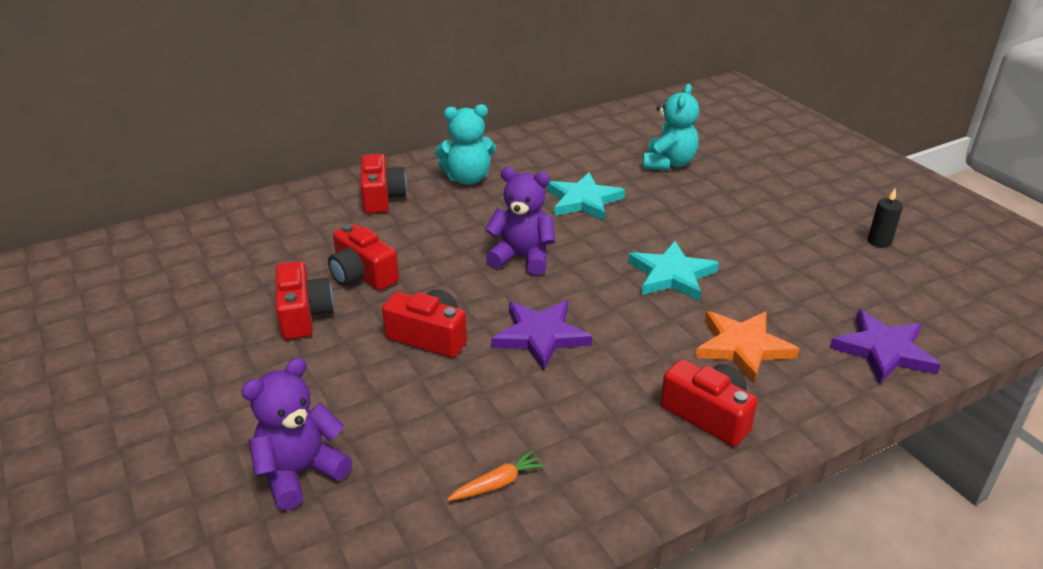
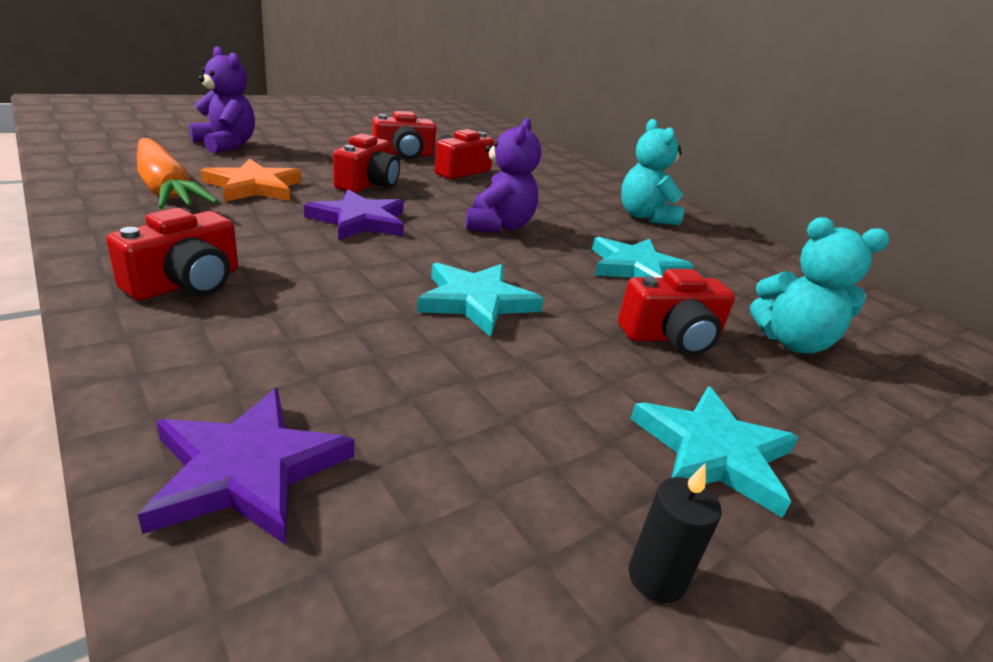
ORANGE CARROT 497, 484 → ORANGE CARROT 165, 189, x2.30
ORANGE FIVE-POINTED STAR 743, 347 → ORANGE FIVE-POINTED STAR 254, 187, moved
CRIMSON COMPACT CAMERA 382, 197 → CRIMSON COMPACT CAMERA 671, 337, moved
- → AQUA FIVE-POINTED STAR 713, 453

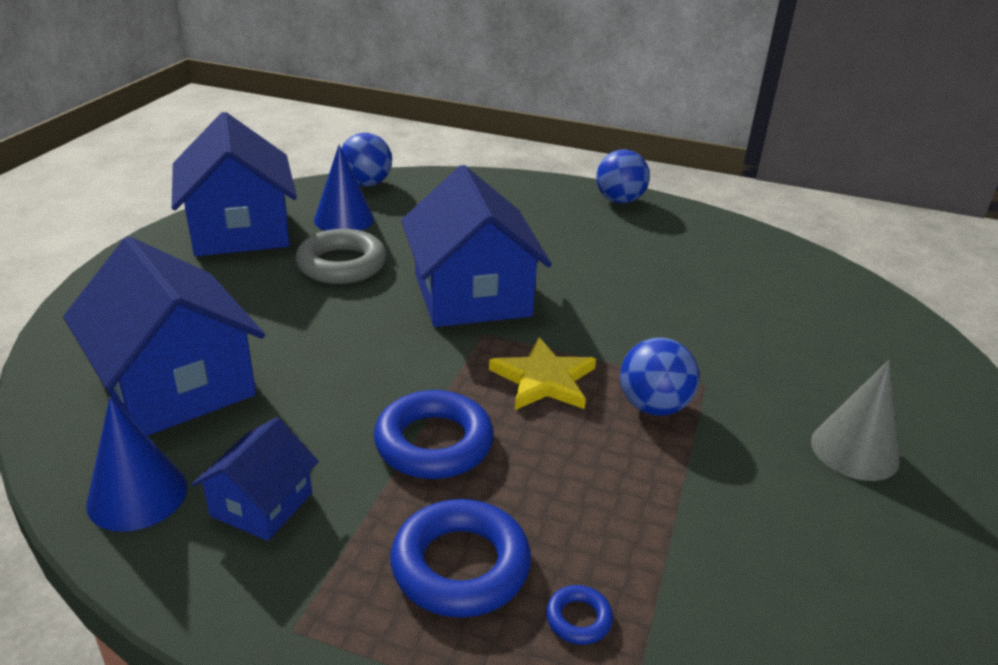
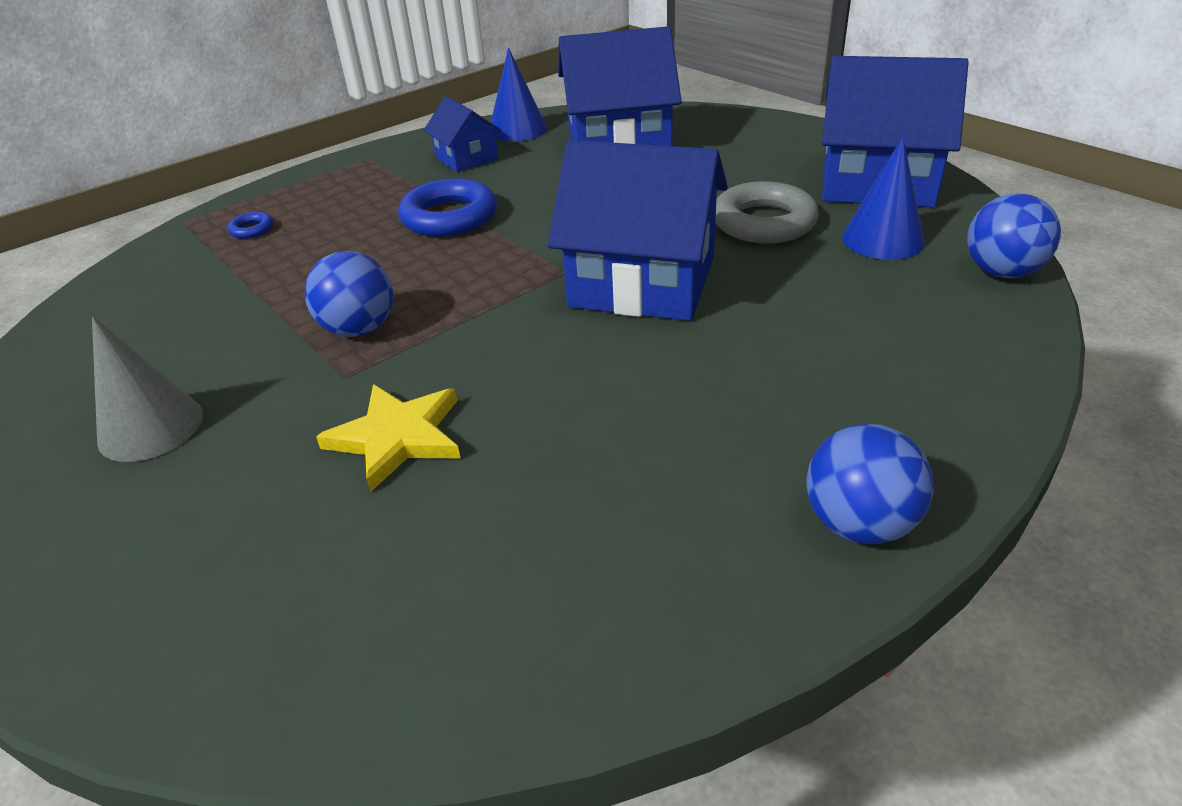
YELLOW FIVE-POINTED STAR 544, 379 → YELLOW FIVE-POINTED STAR 397, 437, moved
BLUE RING 460, 566 → -

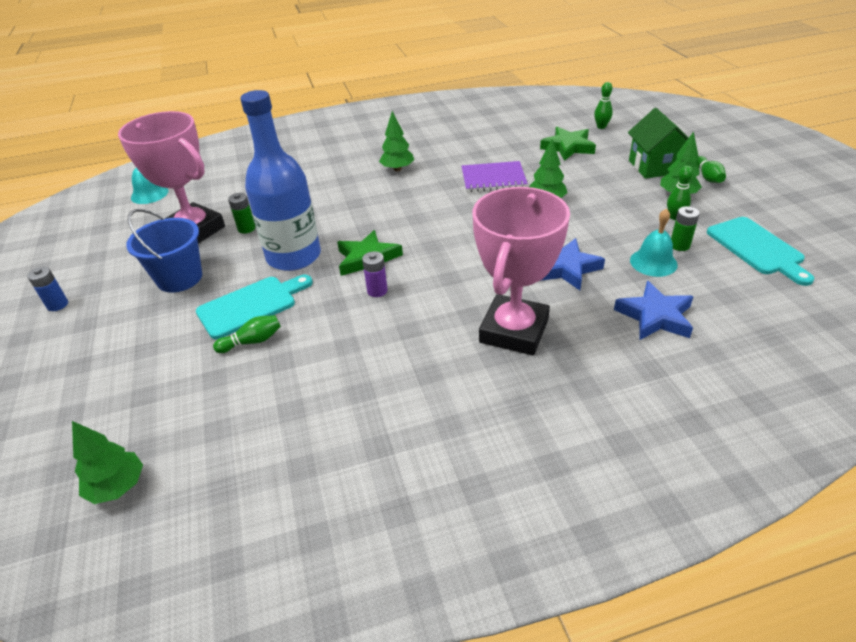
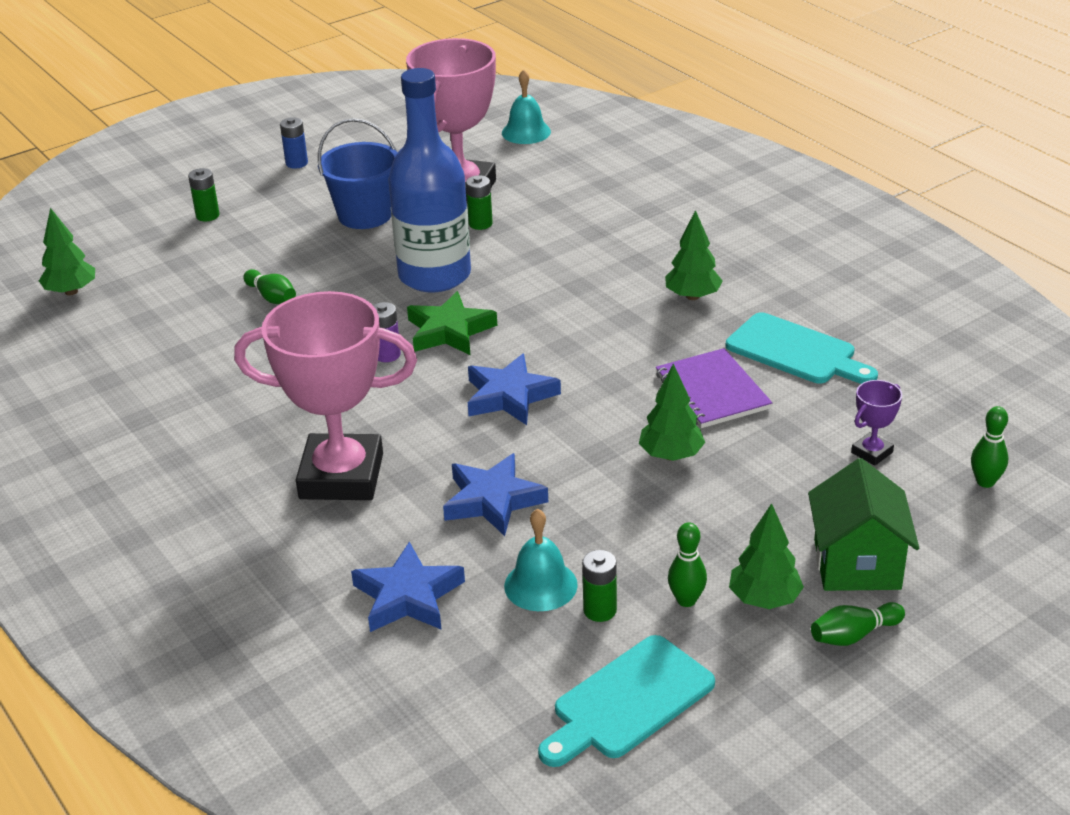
- → LEAF-GREEN AA BATTERY 207, 215
- → BLUE FIVE-POINTED STAR 509, 396
AQUA CUTTING BOARD 251, 305 → AQUA CUTTING BOARD 795, 351, moved
LEAF-GREEN TOY HOUSE 654, 167 → LEAF-GREEN TOY HOUSE 857, 564, 60 degrees counterclockwise
LEAF-GREEN FIVE-POINTED STAR 568, 147 → VIOLET AWARD CUP 872, 452

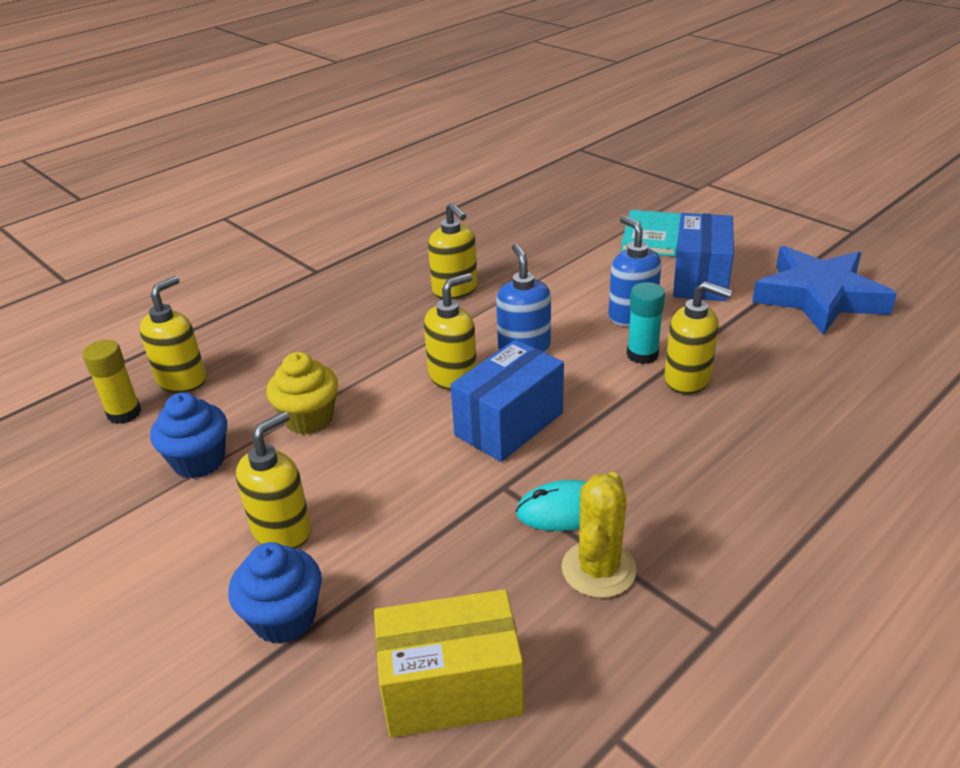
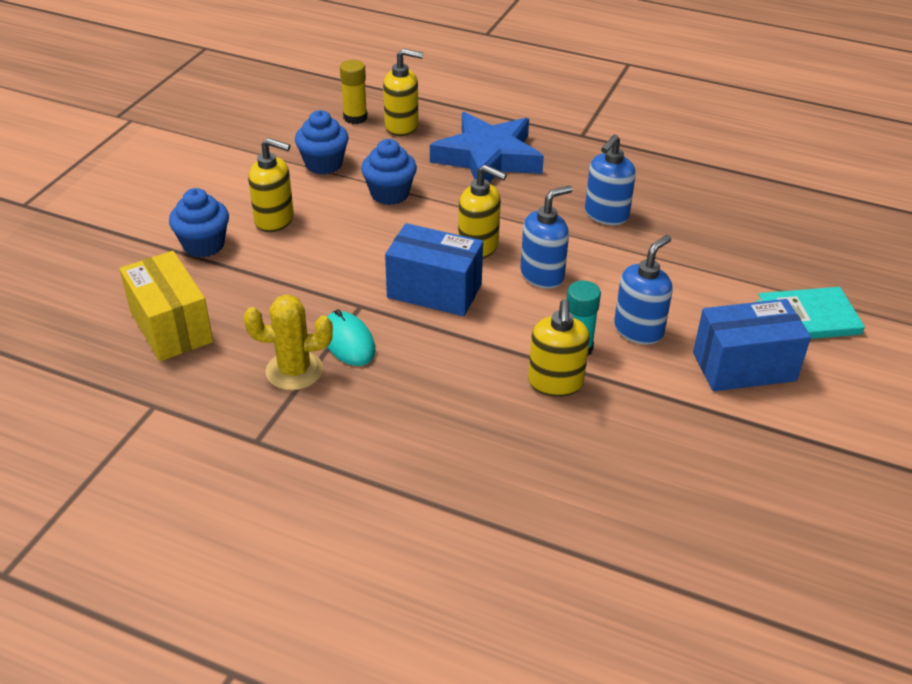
YELLOW CUPCAKE 309, 419 → BLUE CUPCAKE 390, 194
BLUE FIVE-POINTED STAR 818, 297 → BLUE FIVE-POINTED STAR 488, 158, moved
YELLOW SOAP DISPENSER 455, 290 → BLUE SOAP DISPENSER 606, 215

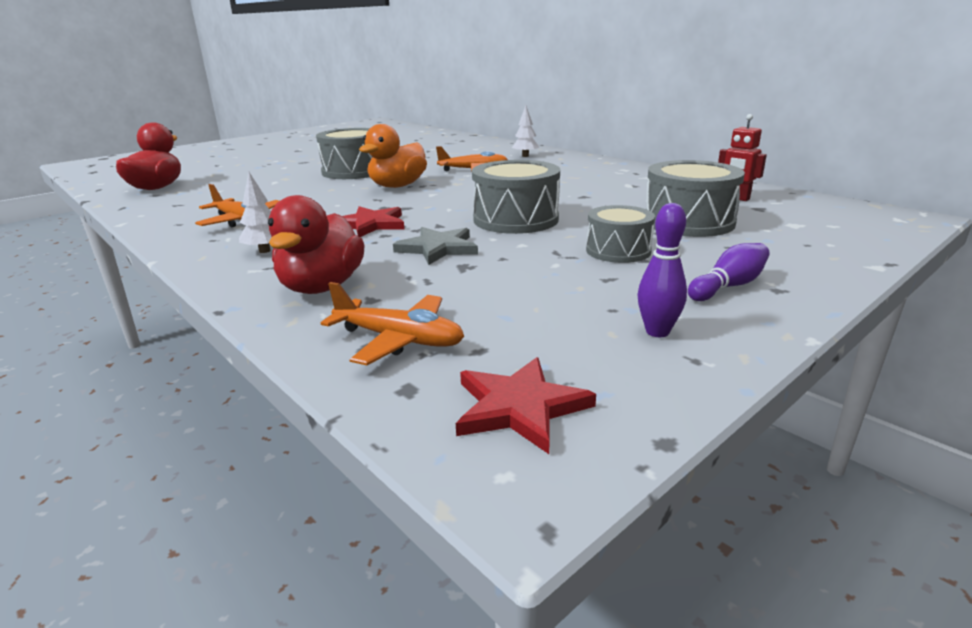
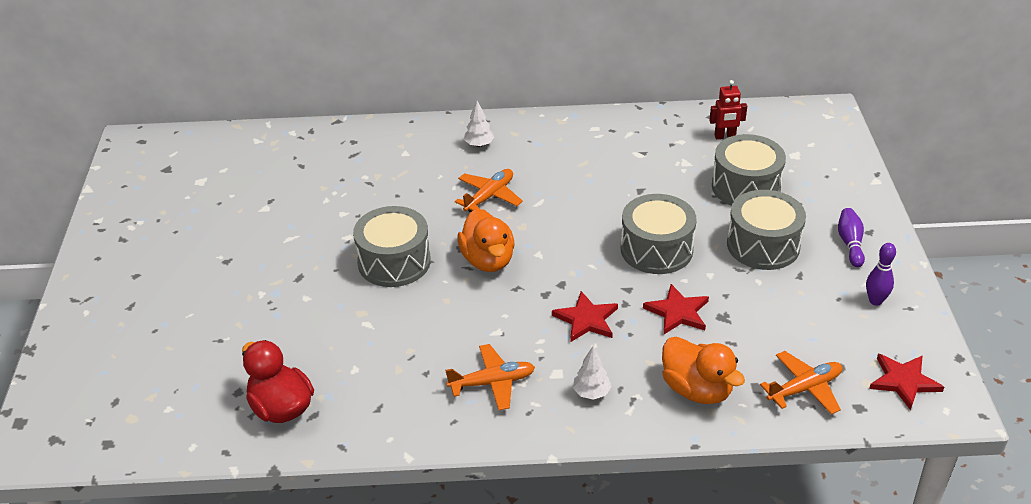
GRAY FIVE-POINTED STAR 438, 248 → CRIMSON FIVE-POINTED STAR 678, 312
CRIMSON DUCK 322, 287 → ORANGE DUCK 697, 390
GRAY SNARE DRUM 618, 251 → GRAY SNARE DRUM 763, 245, x1.56

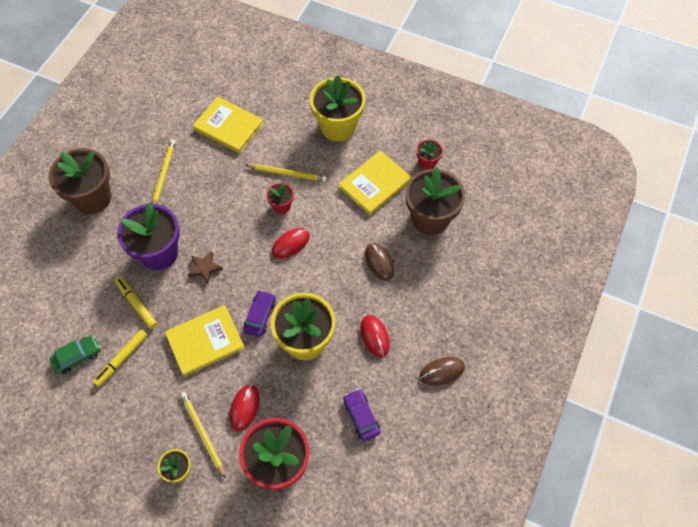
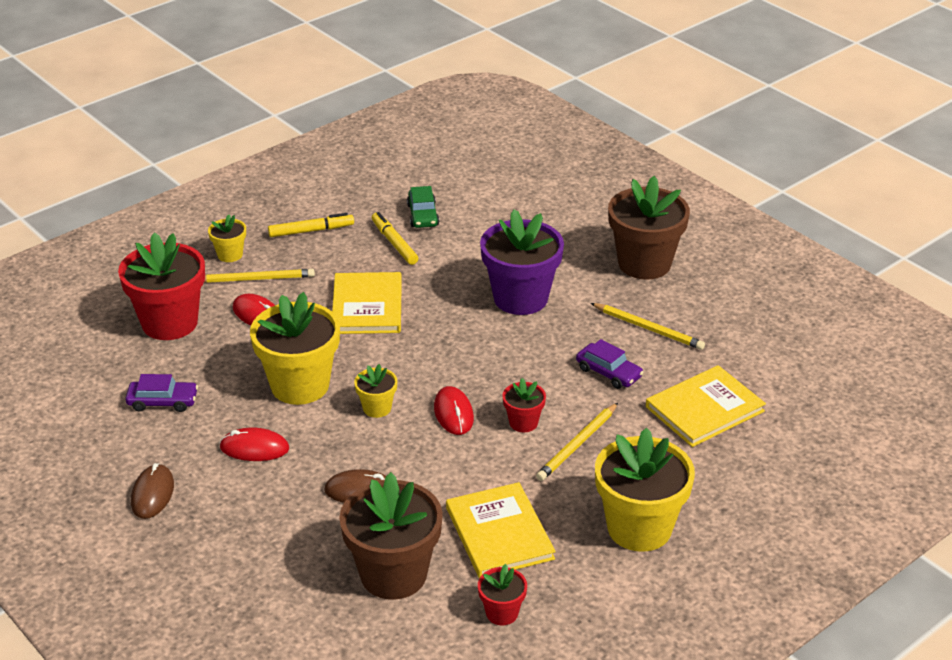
YELLOW MARKER PEN 136, 304 → YELLOW MARKER PEN 311, 231, moved
- → YELLOW FLOWER POT 377, 408
VIOLET TOY CAR 260, 316 → VIOLET TOY CAR 608, 372, moved
DARK BROWN FIVE-POINTED STAR 205, 268 → -

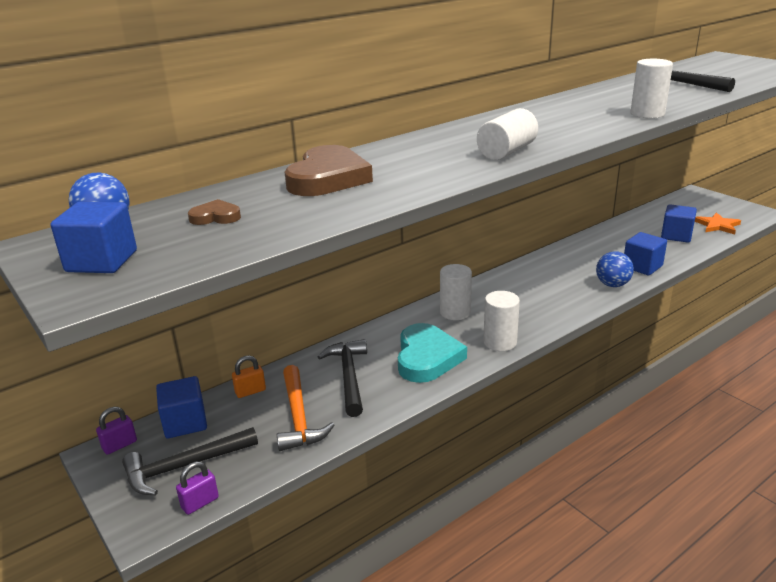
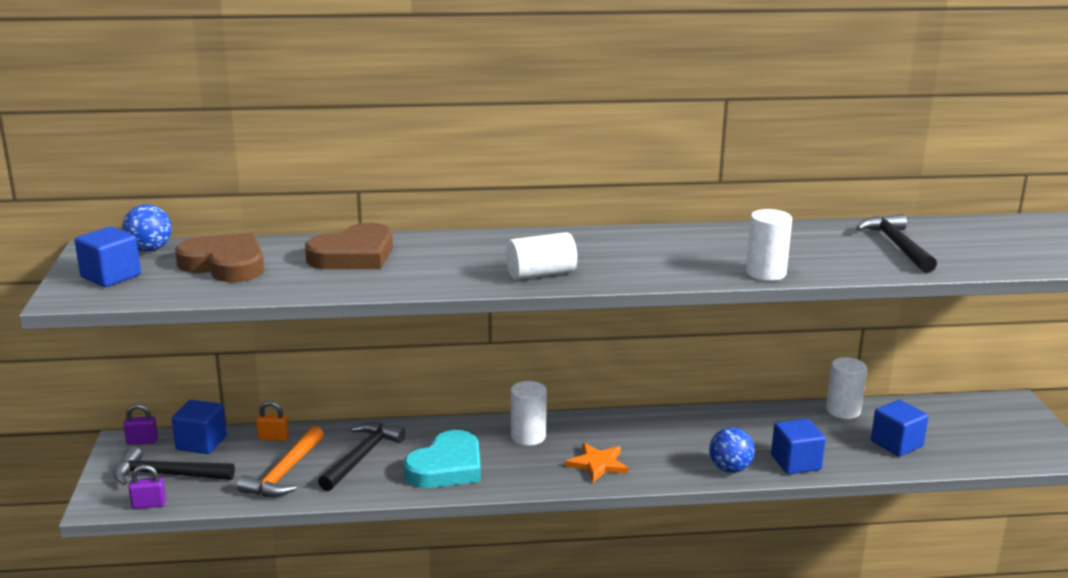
DARK BROWN HEART SHAPE 215, 217 → DARK BROWN HEART SHAPE 225, 264, x2.14
ORANGE FIVE-POINTED STAR 717, 225 → ORANGE FIVE-POINTED STAR 597, 464, moved
SNOW-WHITE SOLID CYLINDER 500, 342 → SNOW-WHITE SOLID CYLINDER 843, 410, moved

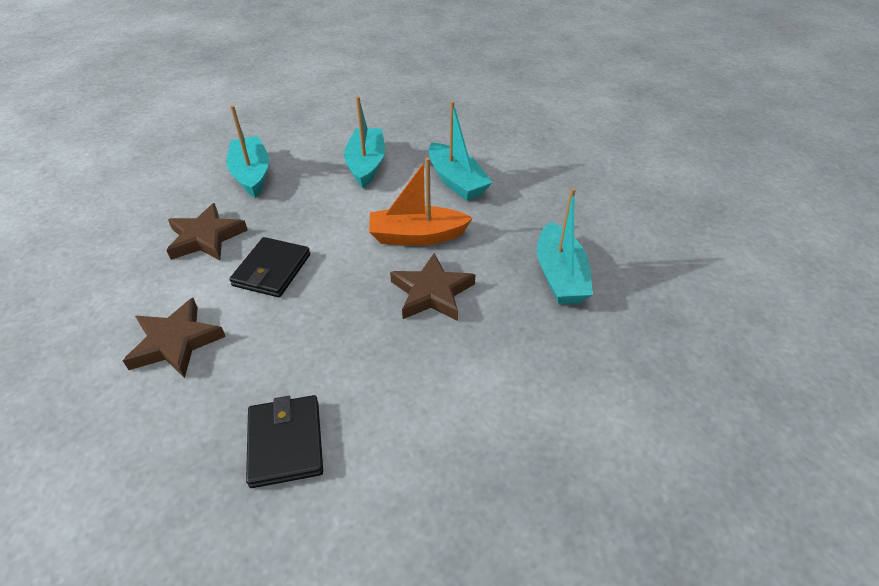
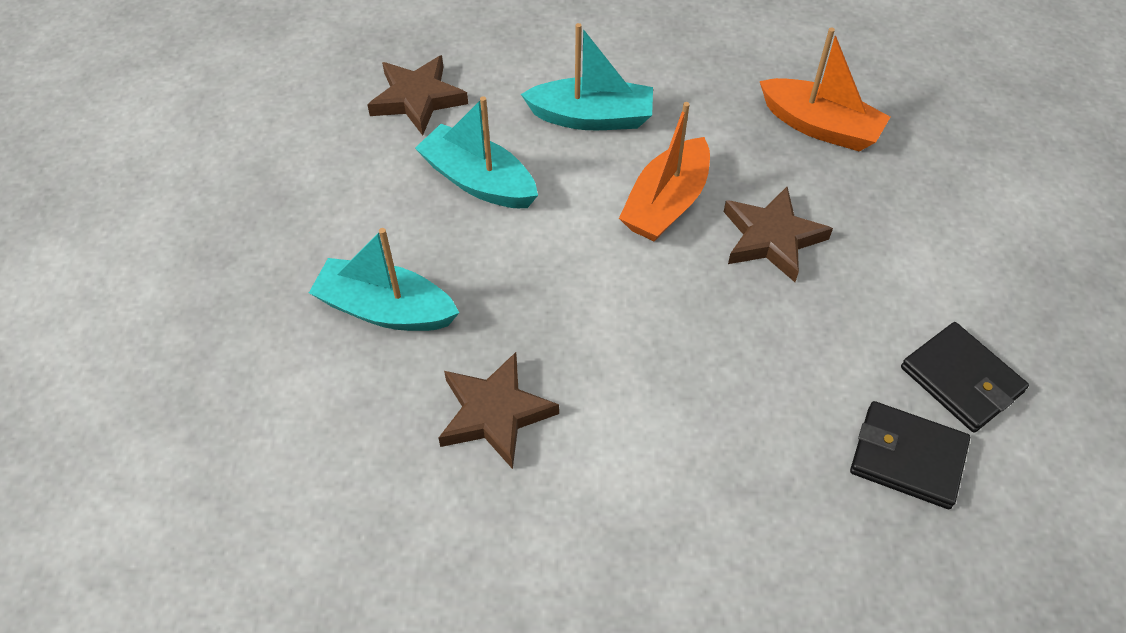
DARK BROWN FIVE-POINTED STAR 175, 342 → DARK BROWN FIVE-POINTED STAR 417, 98, moved
AQUA TOY BOAT 559, 276 → ORANGE TOY BOAT 820, 126
EBONY CARD WALLET 272, 270 → EBONY CARD WALLET 961, 379, moved

